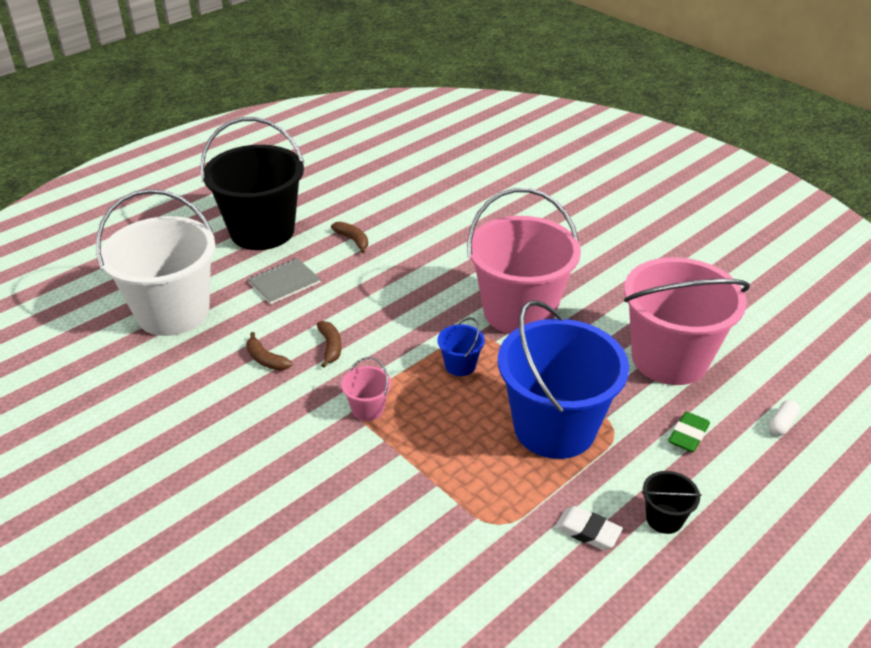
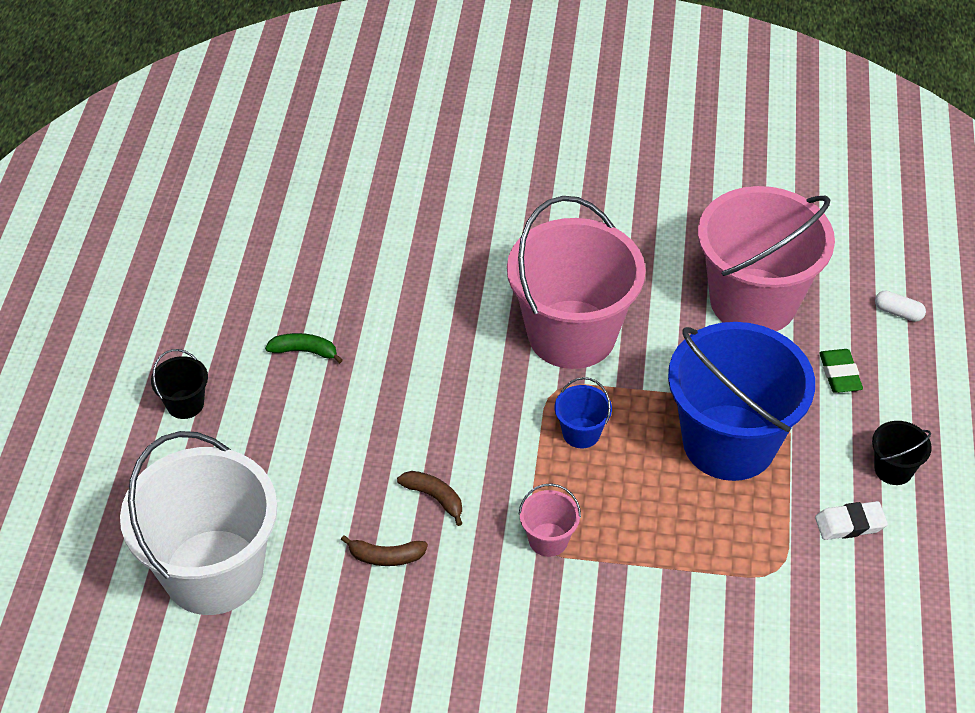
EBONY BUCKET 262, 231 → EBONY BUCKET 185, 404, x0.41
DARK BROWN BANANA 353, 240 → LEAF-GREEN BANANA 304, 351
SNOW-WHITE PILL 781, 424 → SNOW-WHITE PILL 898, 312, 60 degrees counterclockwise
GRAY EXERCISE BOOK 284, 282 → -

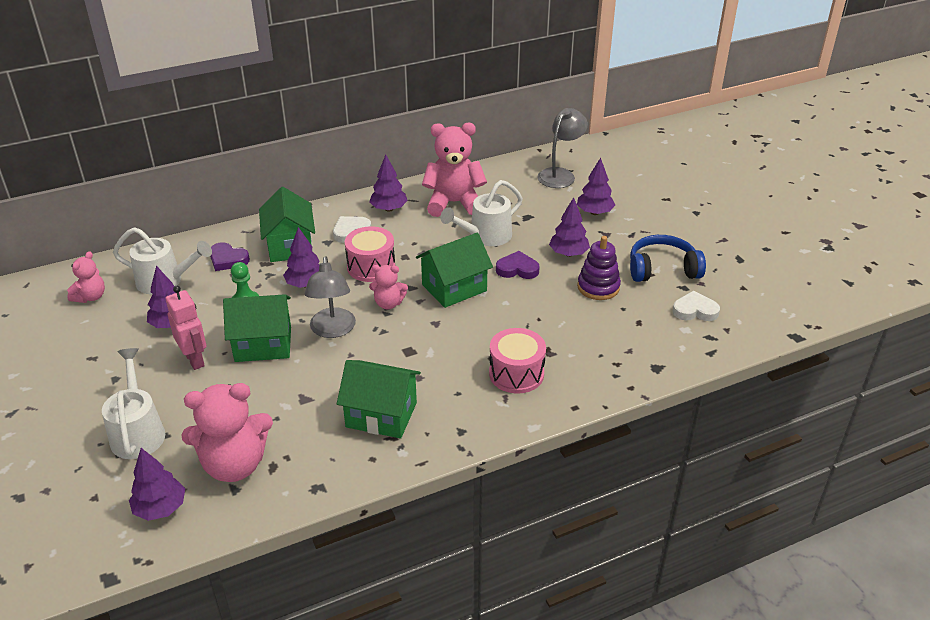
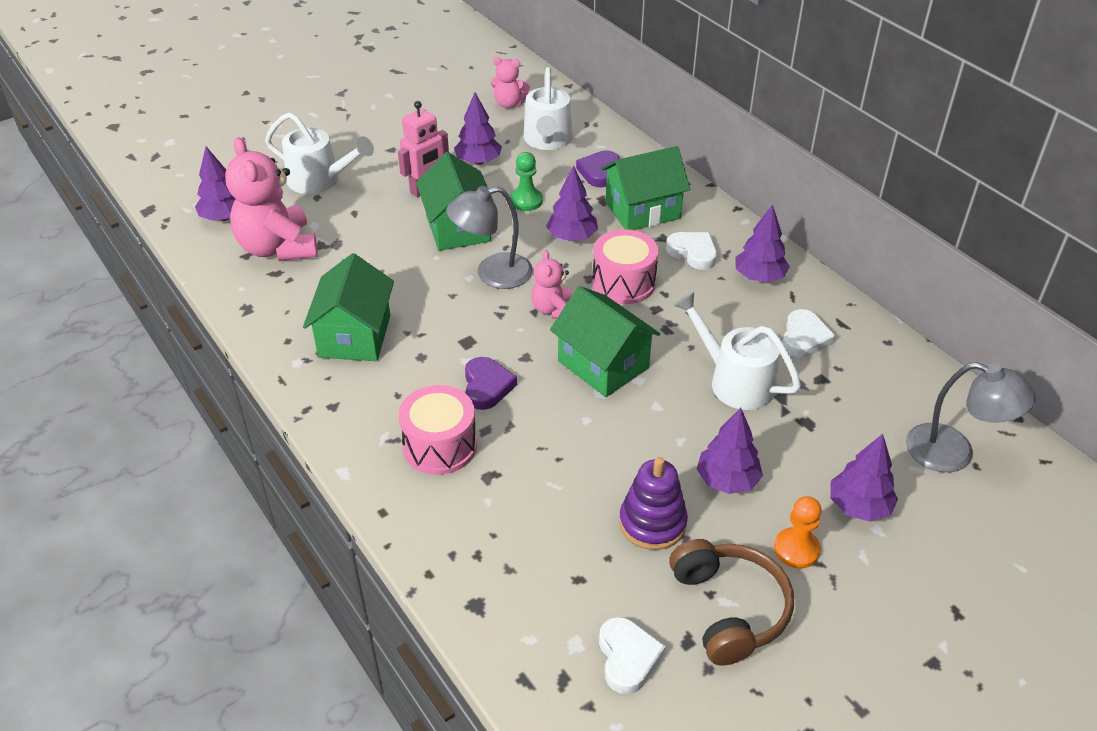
SNOW-WHITE WATERING CAN 138, 431 → SNOW-WHITE WATERING CAN 320, 180, 45 degrees clockwise
VIOLET HEART SHAPE 517, 269 → VIOLET HEART SHAPE 487, 386, moved
BLUE OVER-EAR HEADPHONES 662, 269 → DARK BROWN OVER-EAR HEADPHONES 729, 609
- → ORANGE PAWN 796, 549
ROSY TEDDY 454, 203 → SNOW-WHITE HEART SHAPE 804, 338

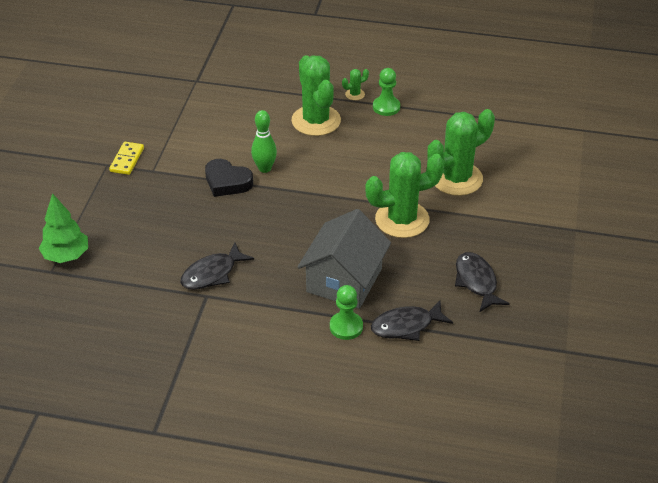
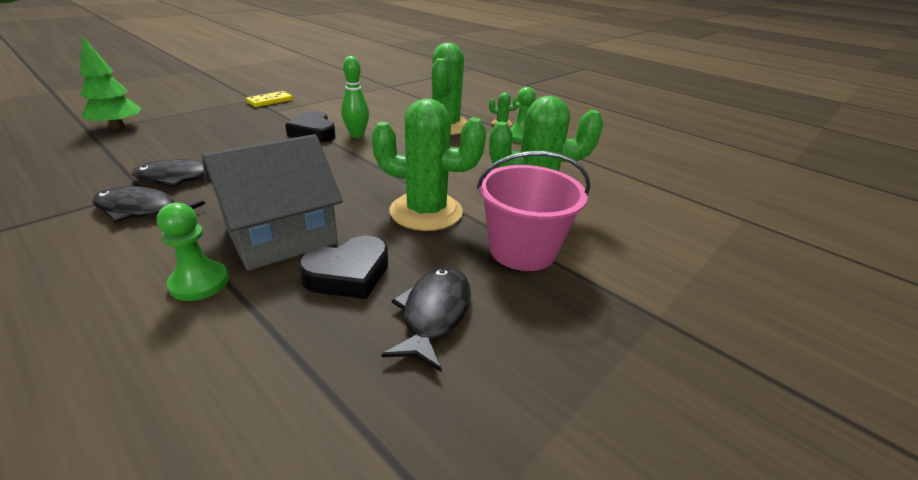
EBONY FISH 406, 326 → EBONY FISH 141, 210, moved
- → EBONY HEART SHAPE 348, 274
- → ROSY BUCKET 522, 250

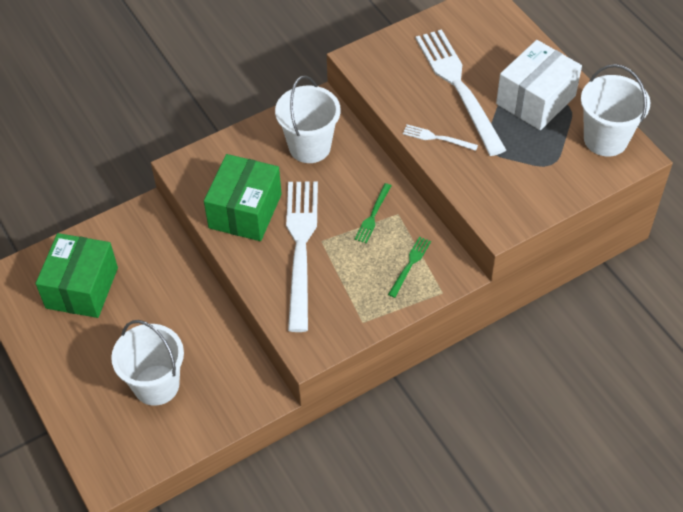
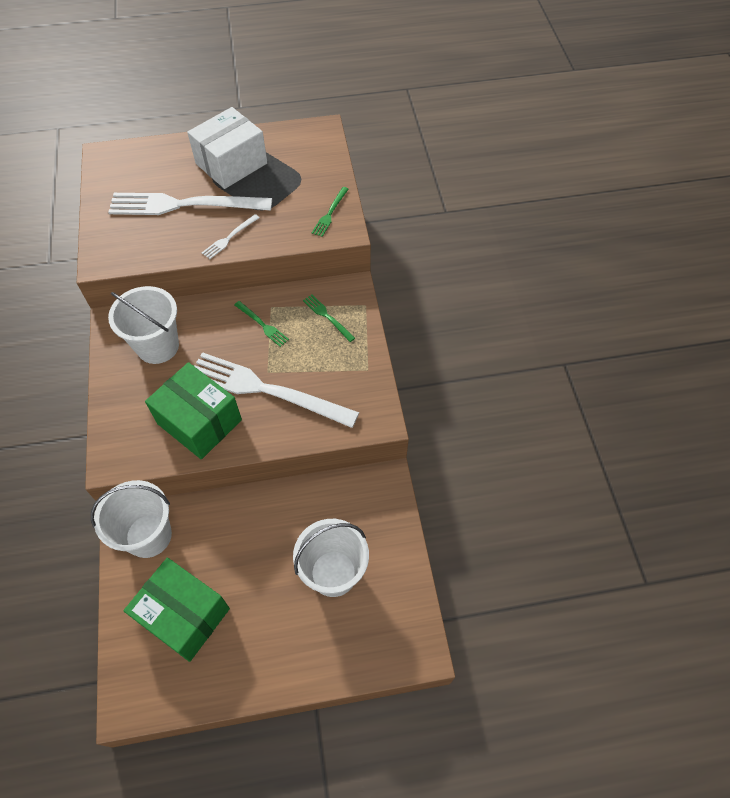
SNOW-WHITE BUCKET 605, 139 → SNOW-WHITE BUCKET 148, 535, moved
SNOW-WHITE BOX 535, 100 → SNOW-WHITE BOX 231, 163, 75 degrees clockwise
- → LEAF-GREEN DINNER FORK 330, 213

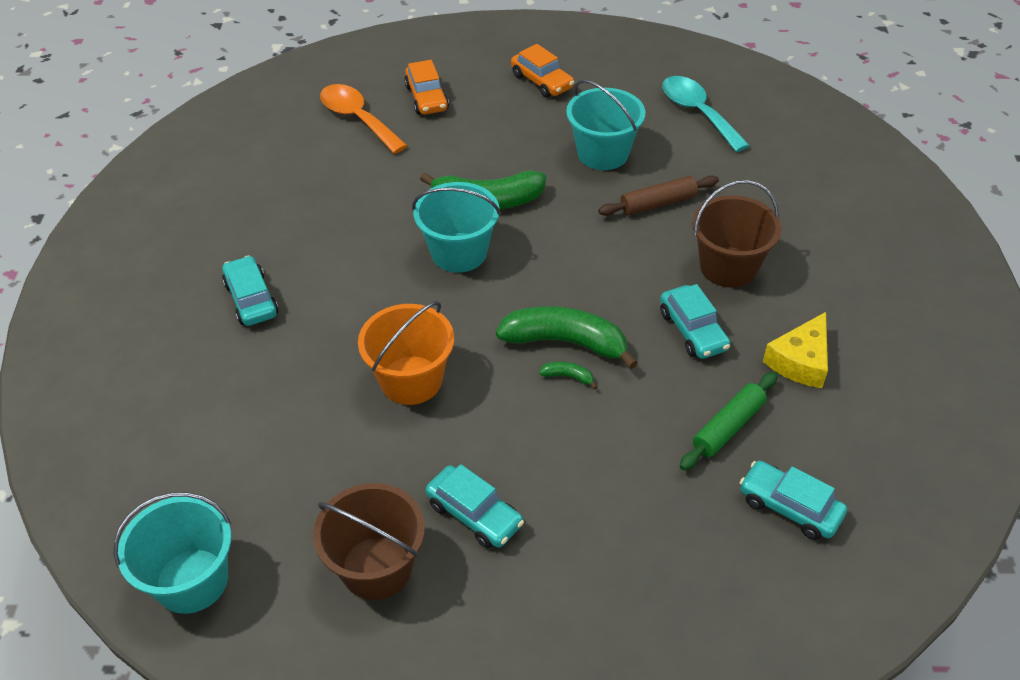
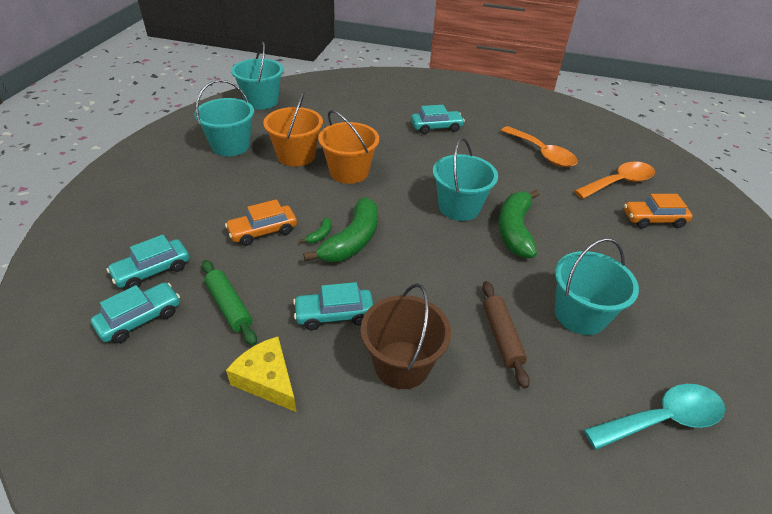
AQUA TOY CAR 474, 514 → AQUA TOY CAR 152, 271, moved
DARK BROWN BUCKET 377, 567 → AQUA BUCKET 231, 146
ORANGE TOY CAR 542, 81 → ORANGE TOY CAR 263, 231, moved
- → ORANGE BUCKET 296, 155
- → ORANGE TEASPOON 542, 153

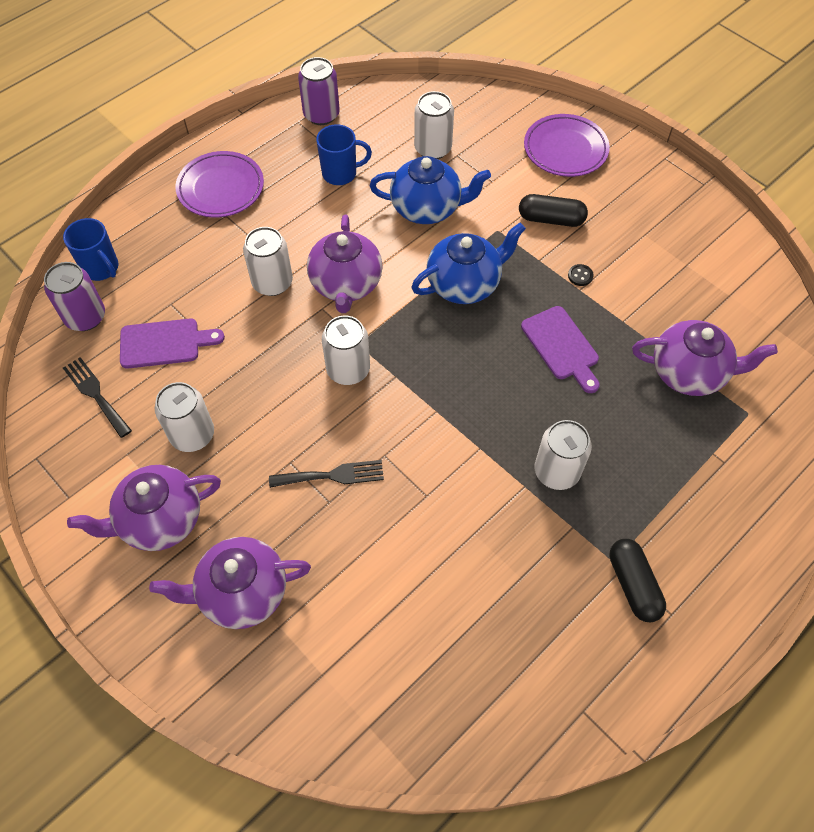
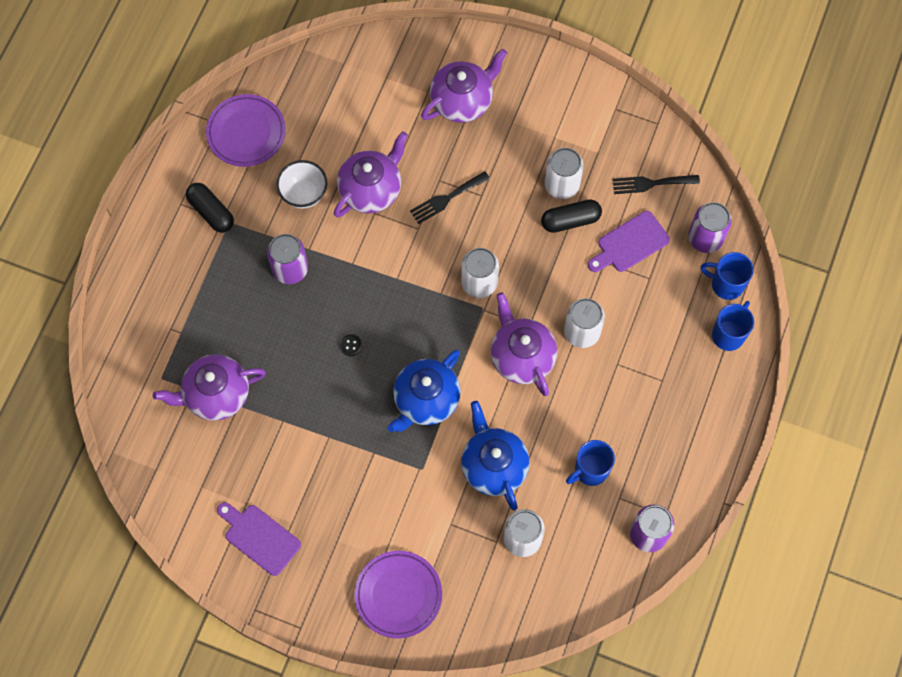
VIOLET DINNER PLATE 221, 188 → VIOLET DINNER PLATE 246, 133, moved
VIOLET CUTTING BOARD 562, 346 → VIOLET CUTTING BOARD 259, 537, moved
SNOW-WHITE TIN 556, 471 → VIOLET TIN 290, 269
- → SNOW-WHITE BOWL 304, 194
VIOLET TEAPOT 159, 520 → VIOLET TEAPOT 371, 189, moved
EBONY SHIRT BUTTON 580, 276 → EBONY SHIRT BUTTON 351, 345, moved
BLUE TEAPOT 427, 208 → BLUE TEAPOT 493, 465, 90 degrees clockwise
EBONY PILL 551, 219 → EBONY PILL 570, 220, moved
EBONY DINNER FORK 95, 394 → EBONY DINNER FORK 651, 183, 150 degrees clockwise
- → BLUE TEA MUG 728, 334

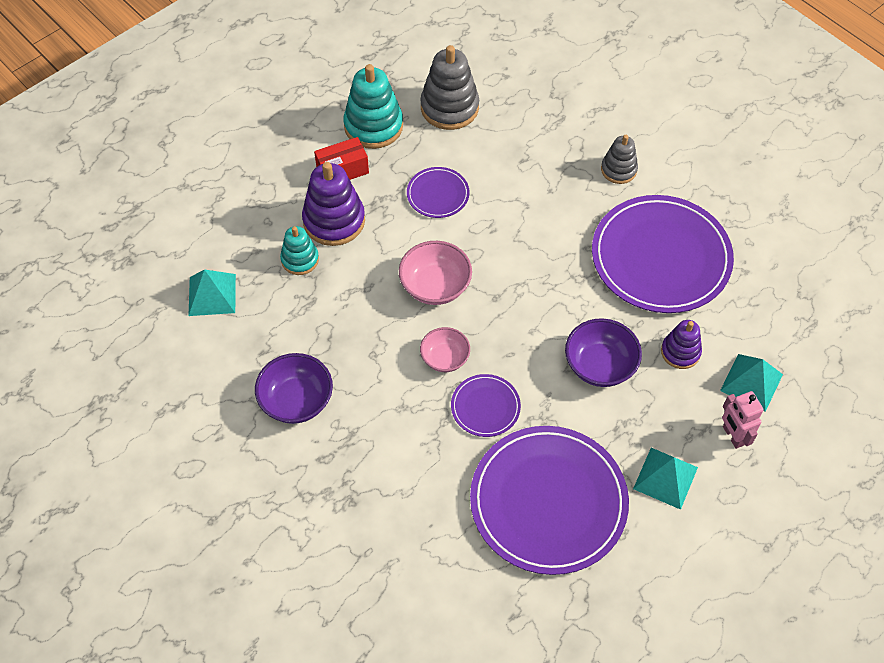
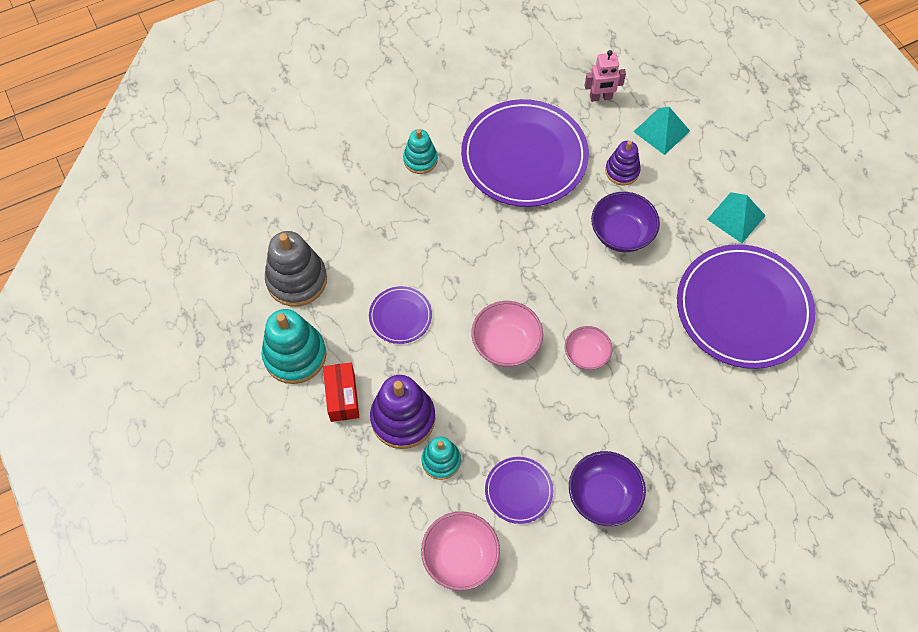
GRAY STACKING TOY 618, 170 → AQUA STACKING TOY 420, 160
AQUA SOLID PYRAMID 212, 294 → ROSY BOWL 460, 556
VIOLET DINNER PLATE 485, 407 → VIOLET DINNER PLATE 518, 491, moved
ROSY ROBOT 733, 436 → ROSY ROBOT 600, 97, moved

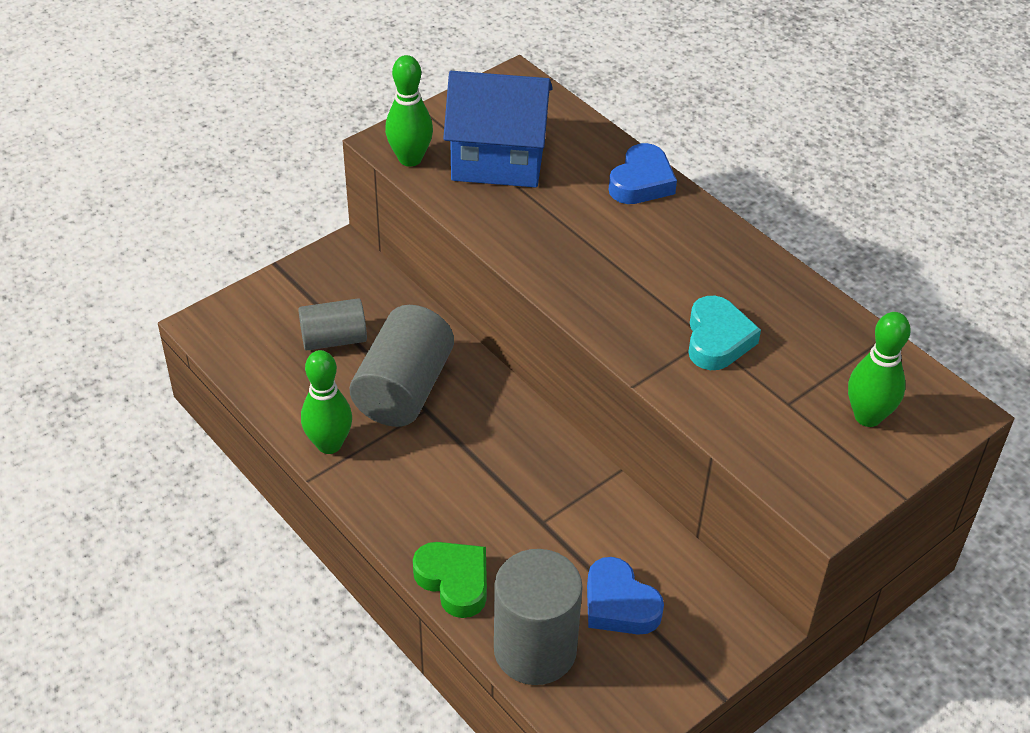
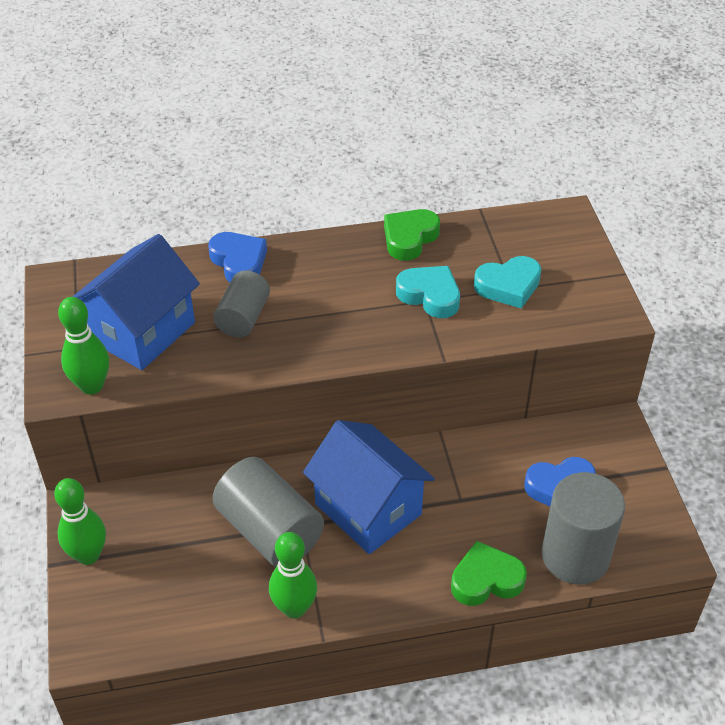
LEAF-GREEN SKITTLE 867, 416 → LEAF-GREEN SKITTLE 88, 555, moved
GRAY SOLID CYLINDER 334, 339 → GRAY SOLID CYLINDER 243, 317, moved
- → BLUE TOY HOUSE 368, 509
- → LEAF-GREEN HEART SHAPE 409, 238
- → AQUA HEART SHAPE 508, 286

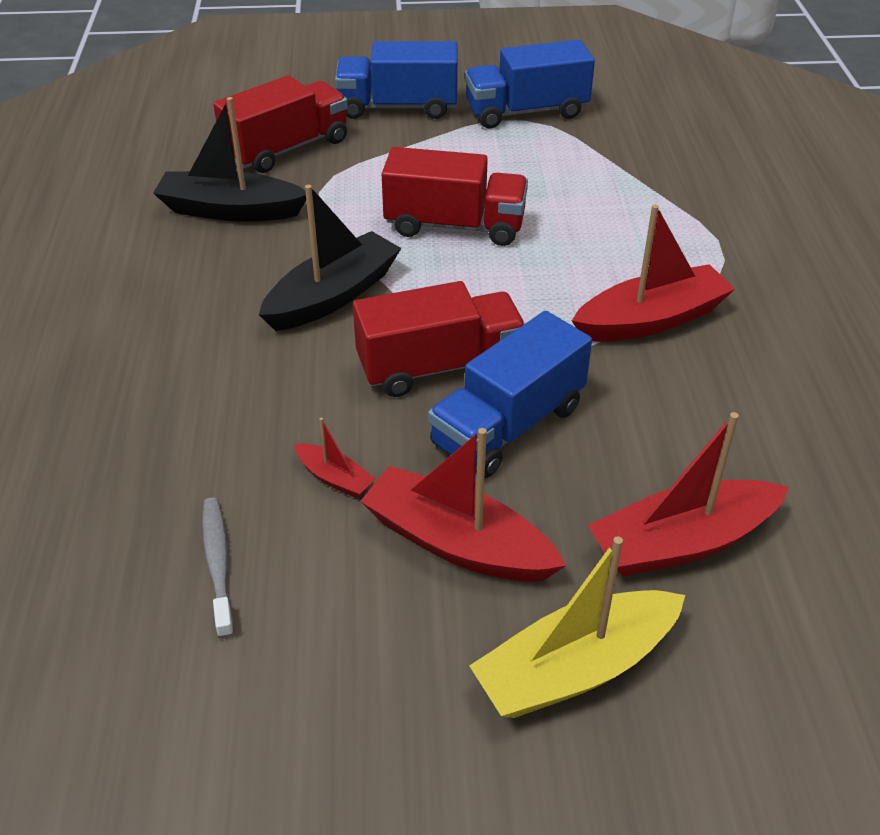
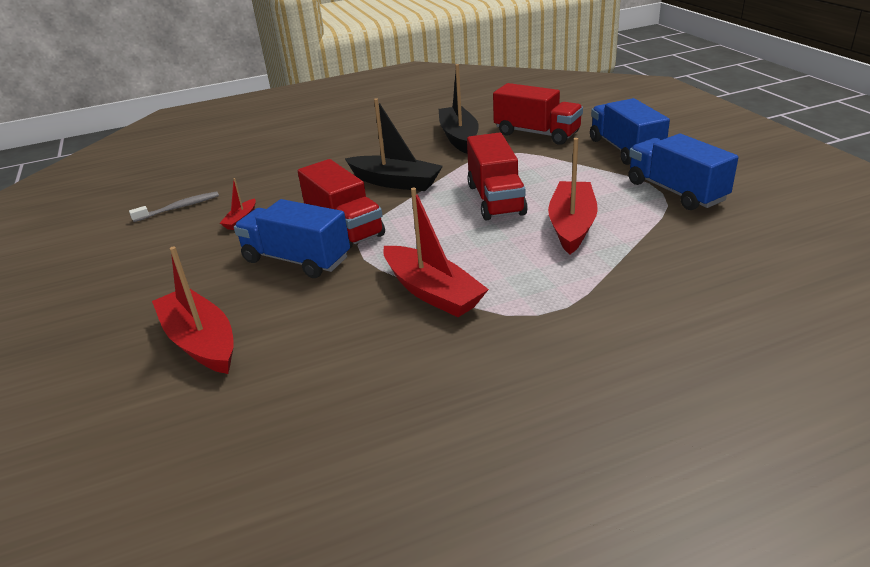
CRIMSON TOY BOAT 457, 543 → CRIMSON TOY BOAT 572, 225, moved
YELLOW TOY BOAT 575, 668 → -

